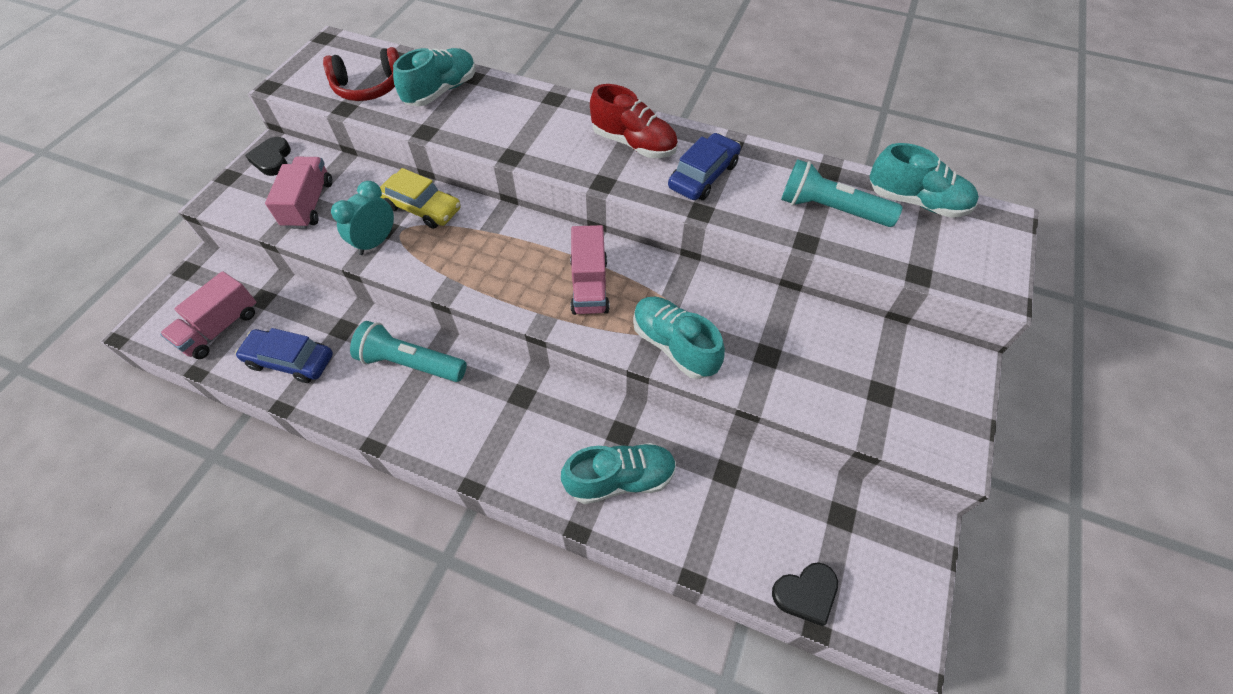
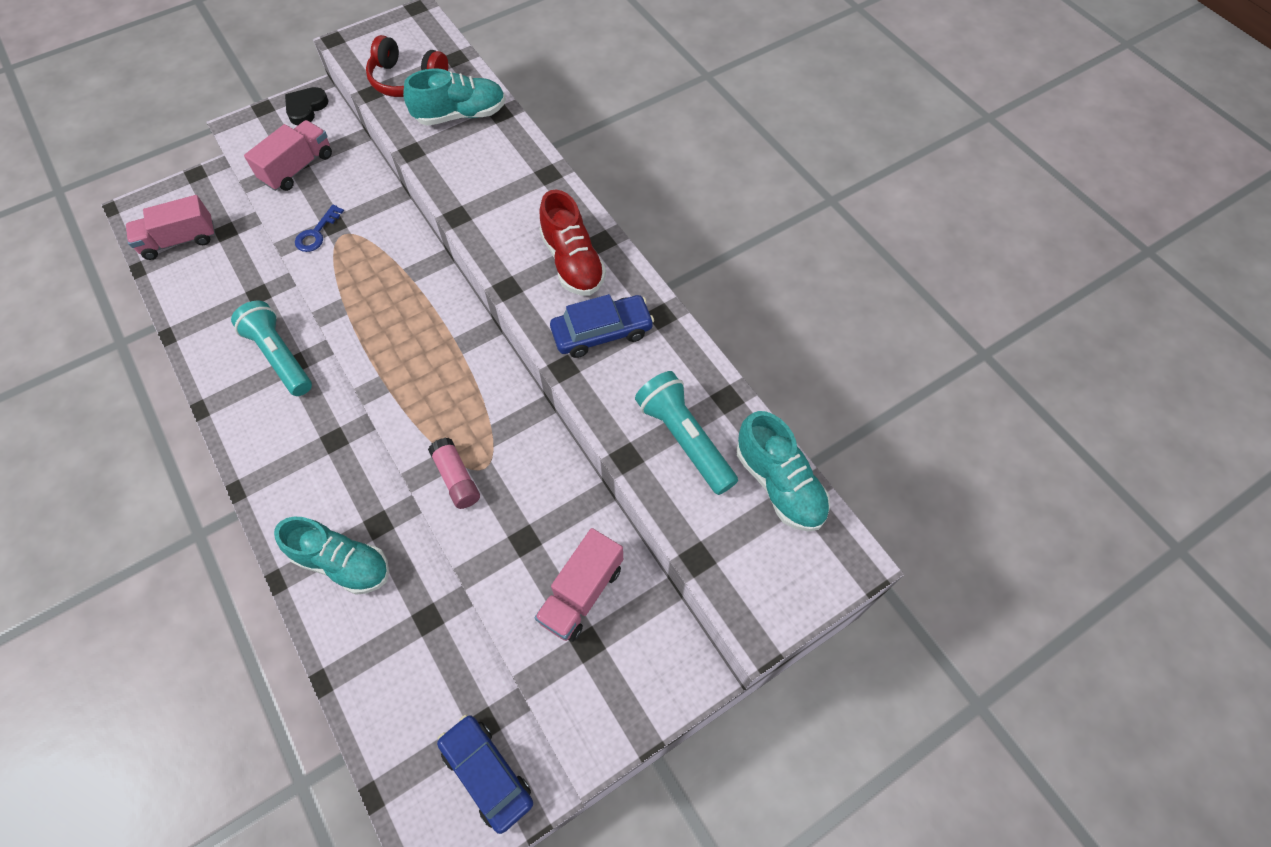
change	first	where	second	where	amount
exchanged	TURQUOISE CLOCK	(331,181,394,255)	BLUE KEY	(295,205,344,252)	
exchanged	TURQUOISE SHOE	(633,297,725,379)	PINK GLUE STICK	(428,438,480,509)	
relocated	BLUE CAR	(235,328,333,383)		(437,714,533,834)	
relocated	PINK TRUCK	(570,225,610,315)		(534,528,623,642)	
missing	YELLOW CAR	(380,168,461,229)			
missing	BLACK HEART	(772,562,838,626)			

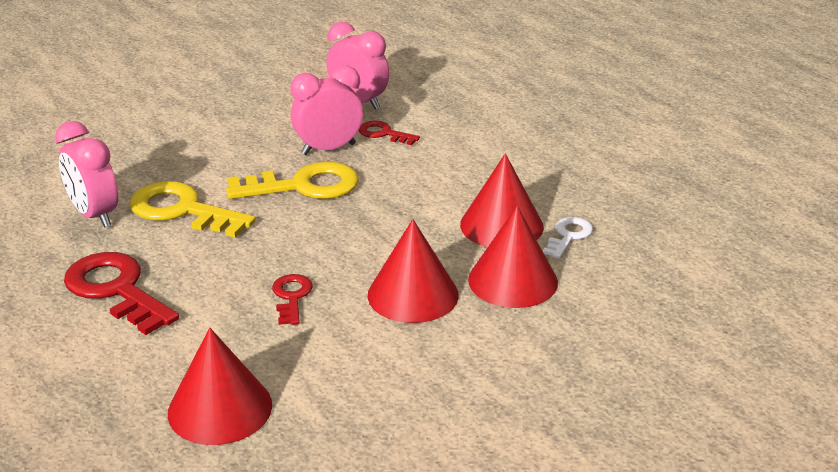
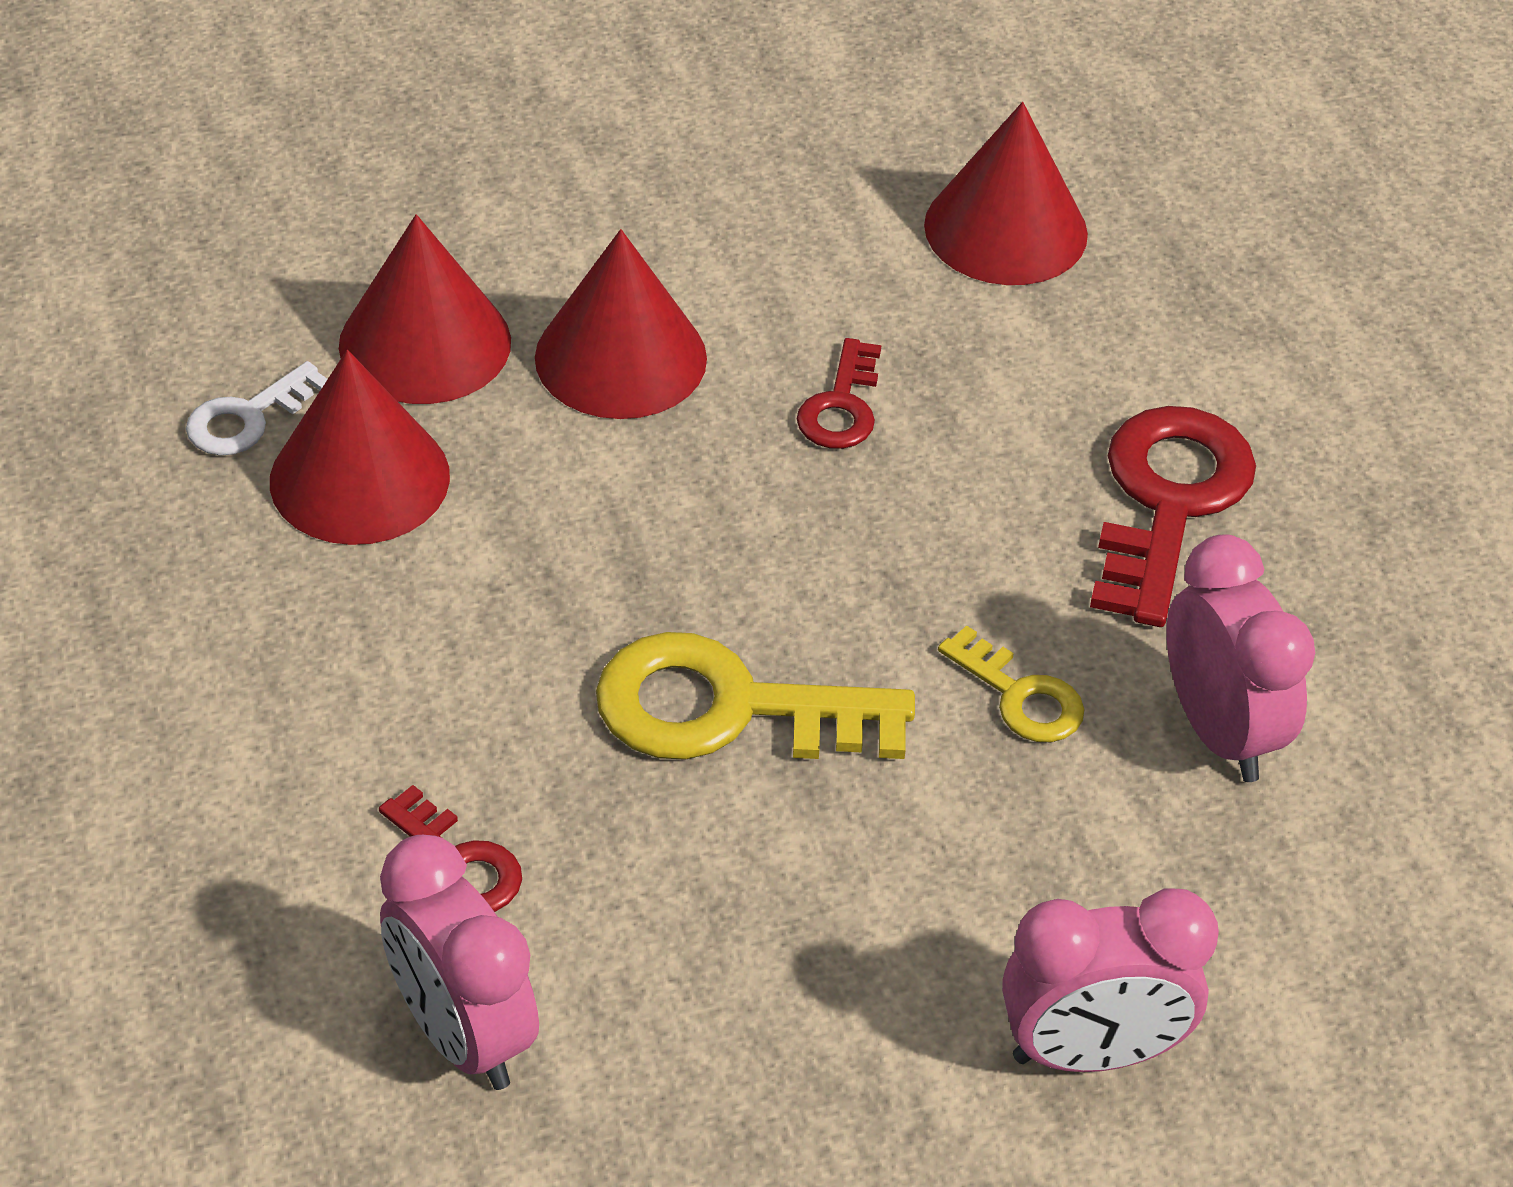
change	first	where	second	where	amount
size	YELLOW KEY	(130,181,256,238)		(938,625,1085,742)	x0.53
relocated	PINK CLOCK	(290,65,363,155)		(1002,888,1219,1072)	
spun	RED KEY	(64,252,179,335)		(1090,406,1256,627)	135 degrees counterclockwise

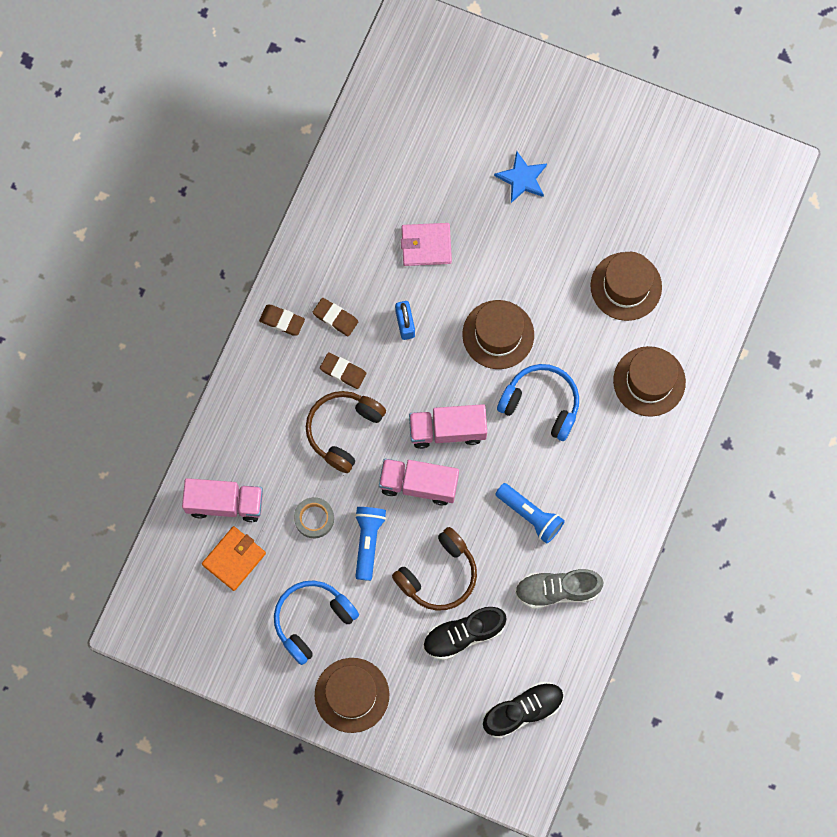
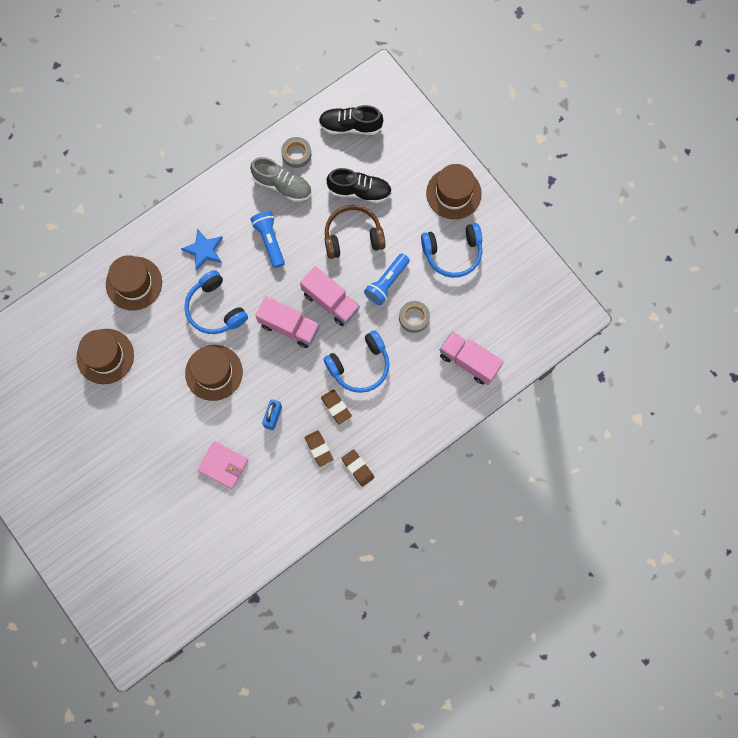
change	first	where	second	where	amount
relocated	BLUE STAR	(494,151,547,203)		(181,228,223,271)	
appeared			GREY TAPE	(281,137,311,168)	
colour	BROWN HEADPHONES	(306,391,386,473)	BLUE HEADPHONES	(324,330,390,393)	
missing	ORANGE WALLET	(202,526,266,591)			

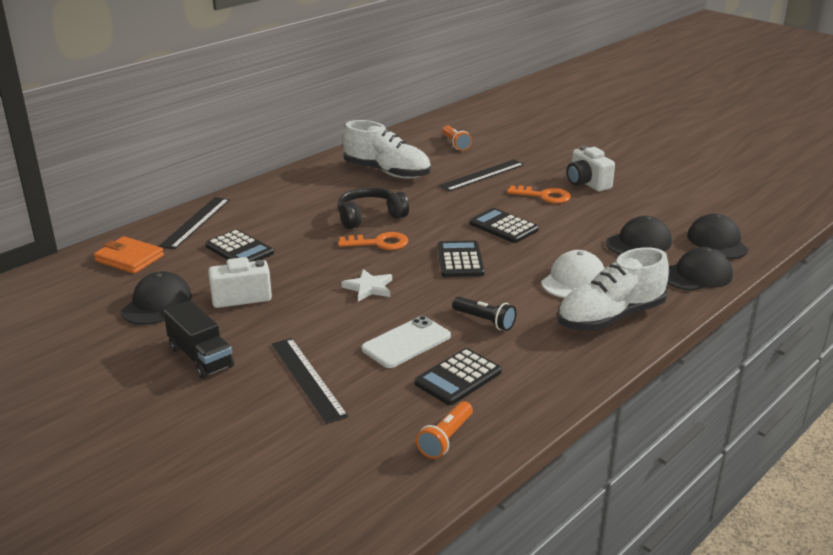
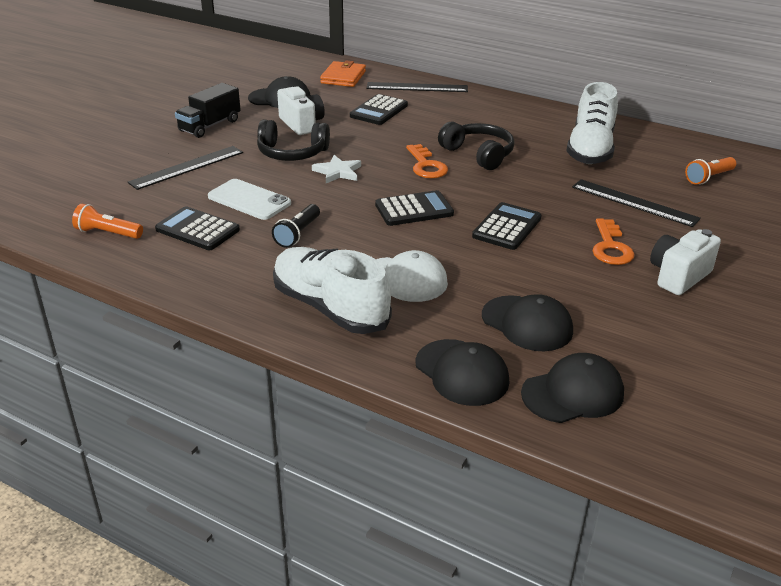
change	first	where	second	where	amount
appeared			BLACK HEADPHONES	(257,120,330,161)	

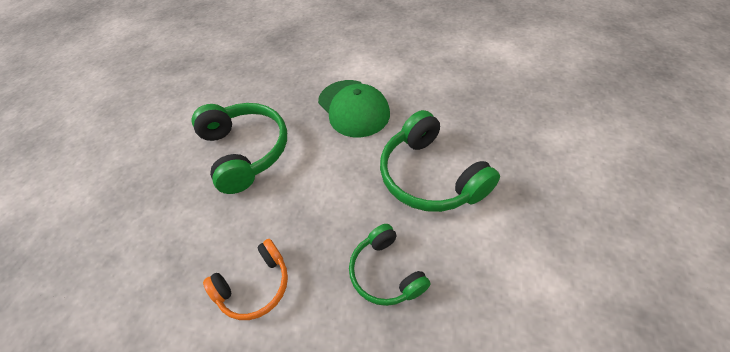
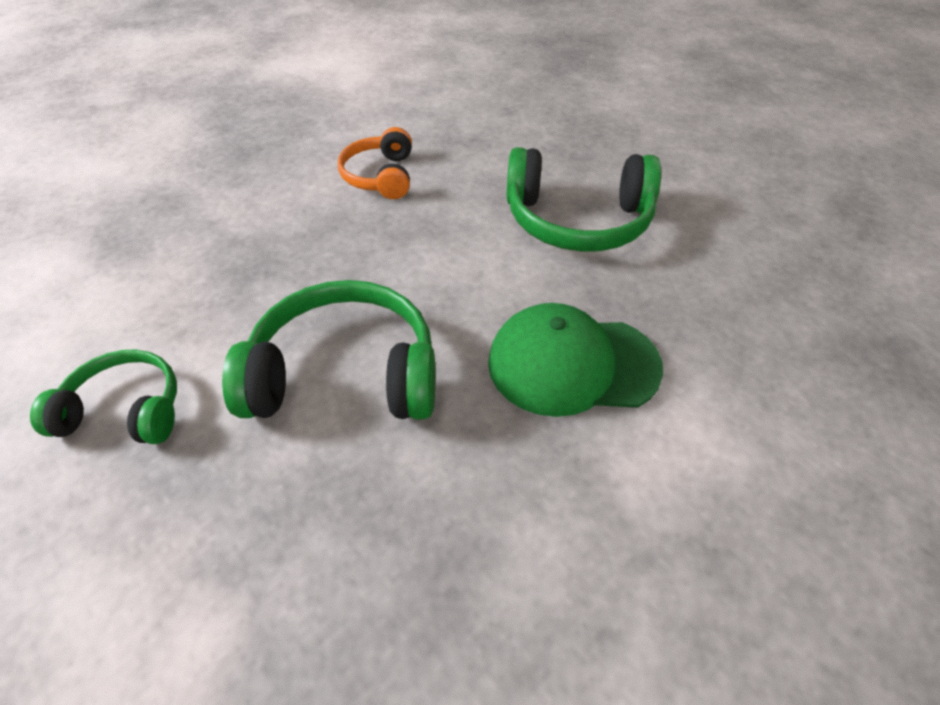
change	first	where	second	where	amount
relocated	GREEN HEADPHONES	(349,224,431,306)		(30,350,177,444)	

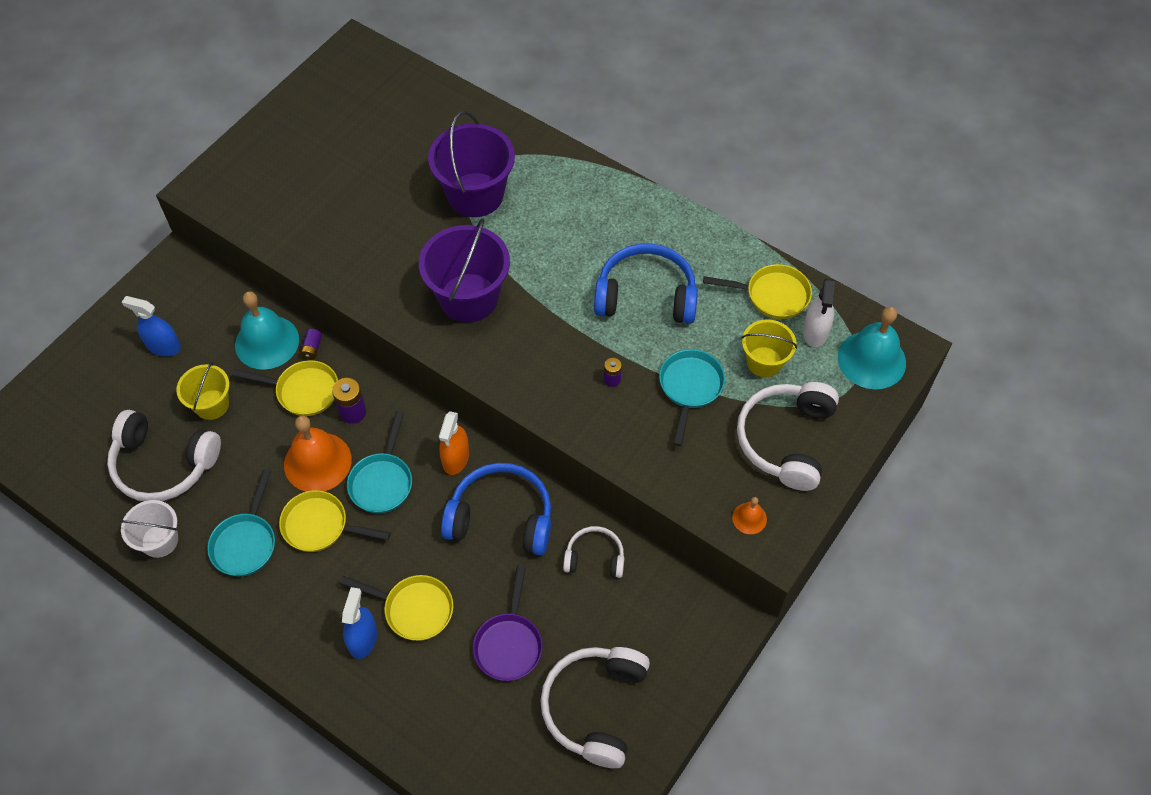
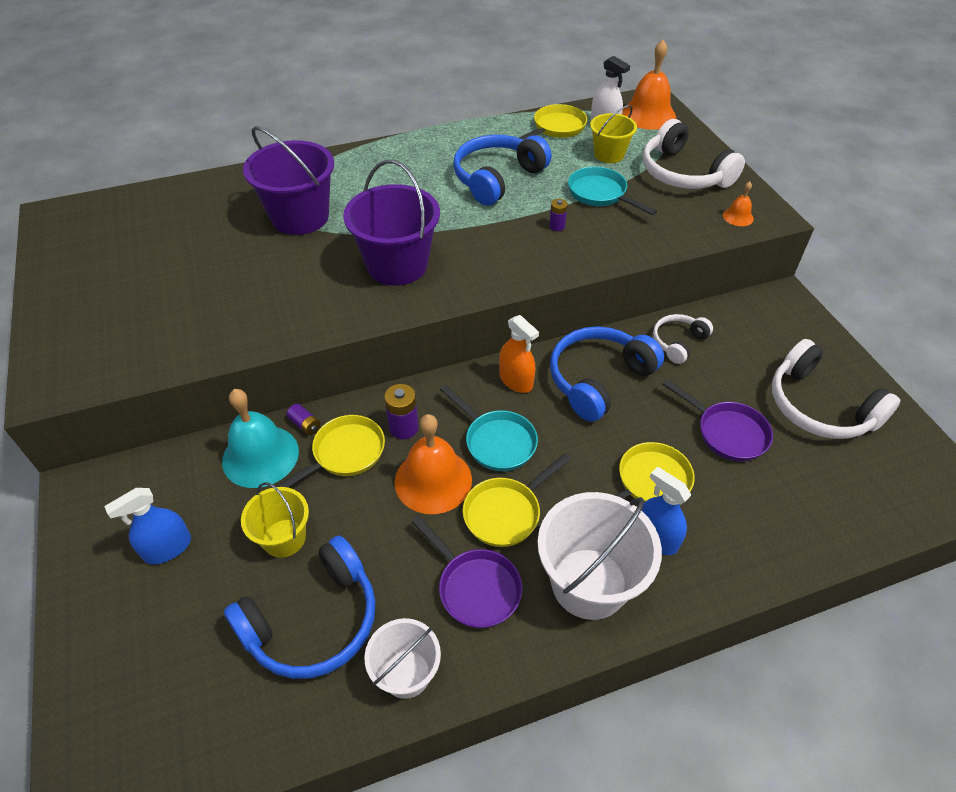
change	first	where	second	where	amount
colour	WHITE HEADPHONES	(107,410,221,501)	BLUE HEADPHONES	(224,536,376,679)	
colour	TURQUOISE PAN	(207,470,275,576)	PURPLE PAN	(412,516,522,629)	
appeared			WHITE BUCKET	(538,492,662,620)	
colour	TURQUOISE BELL	(838,307,906,389)	ORANGE BELL	(622,40,676,130)	

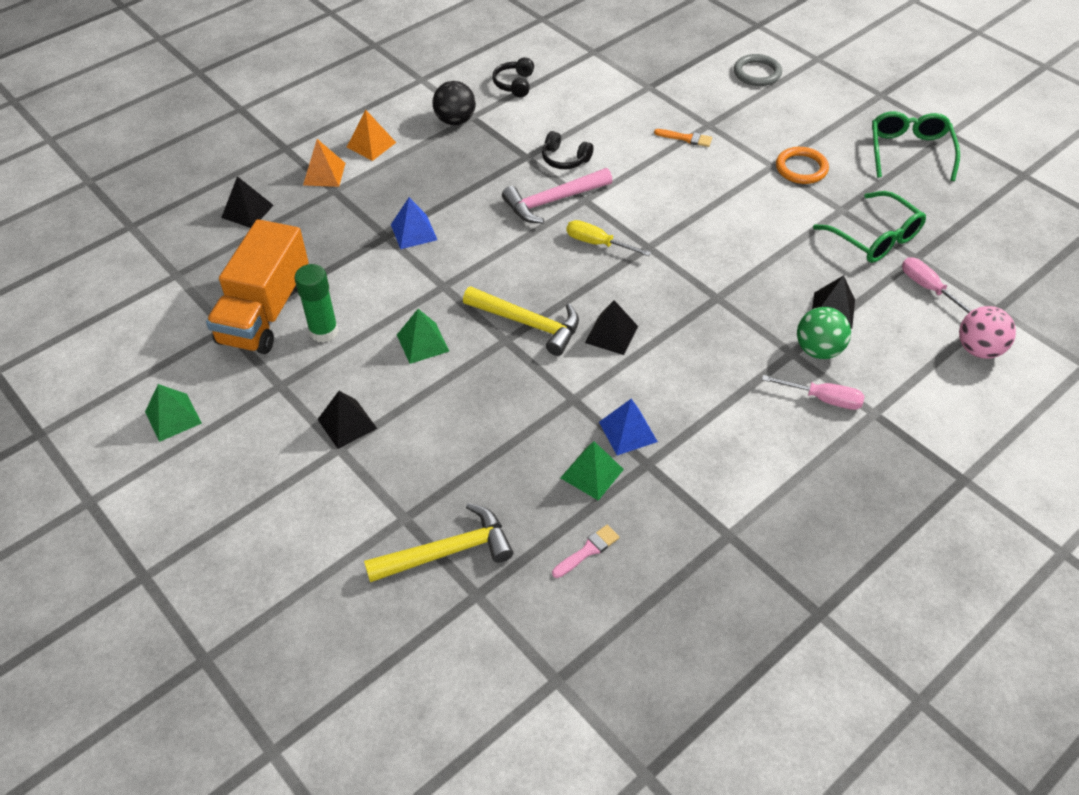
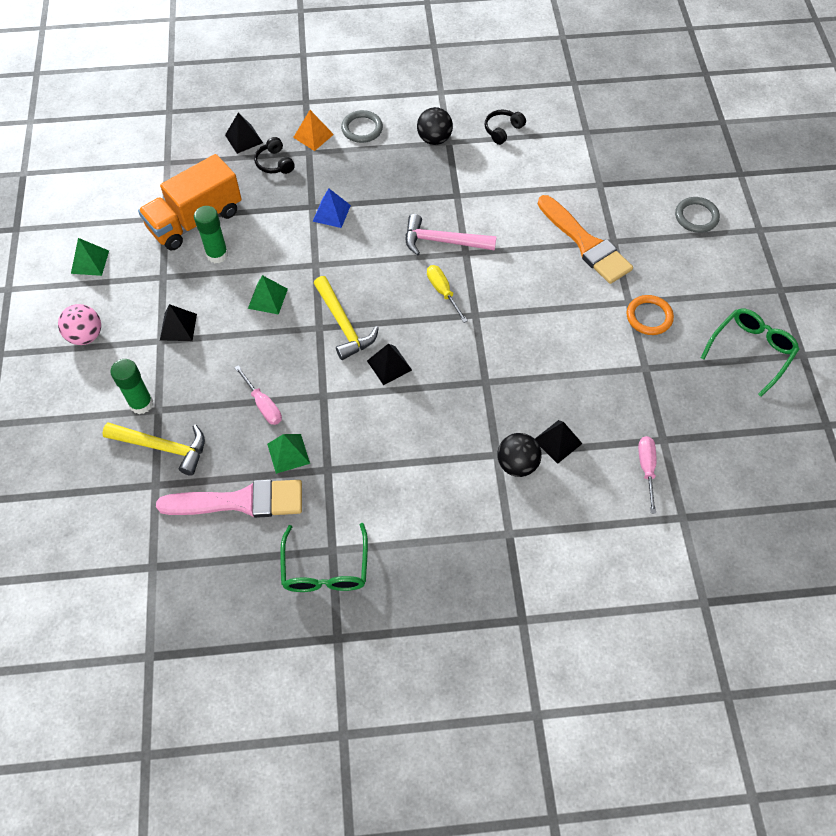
change	first	where	second	where	amount
relocated	PINK BALL	(959,306,1016,359)		(58,304,101,345)	
appeared			GREEN GLUE STICK	(110,359,153,414)	
size	PINK BRUSH	(552,525,620,578)		(156,479,302,518)	x2.44
relocated	PINK SCREWDRIVER	(762,375,865,410)		(234,365,282,425)	
relocated	BLACK HEADPHONES	(542,131,594,169)		(254,137,295,174)	
relocated	GREEN GLASSES	(813,191,926,263)		(280,523,368,592)	
exchanged	ORANGE PYRAMID	(347,110,396,161)	GREY RING	(341,110,383,143)	
colour	GREEN BALL	(797,307,851,359)	BLACK BALL	(497,433,542,477)	
size	ORANGE BRUSH	(654,129,712,147)		(538,195,633,284)	x2.44
missing	BLUE PYRAMID	(599,399,658,455)			

